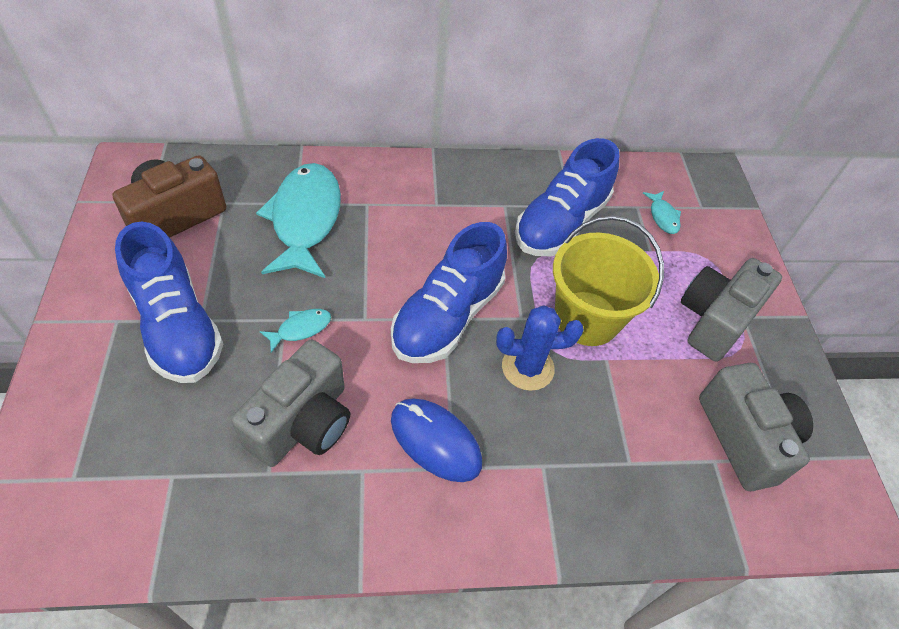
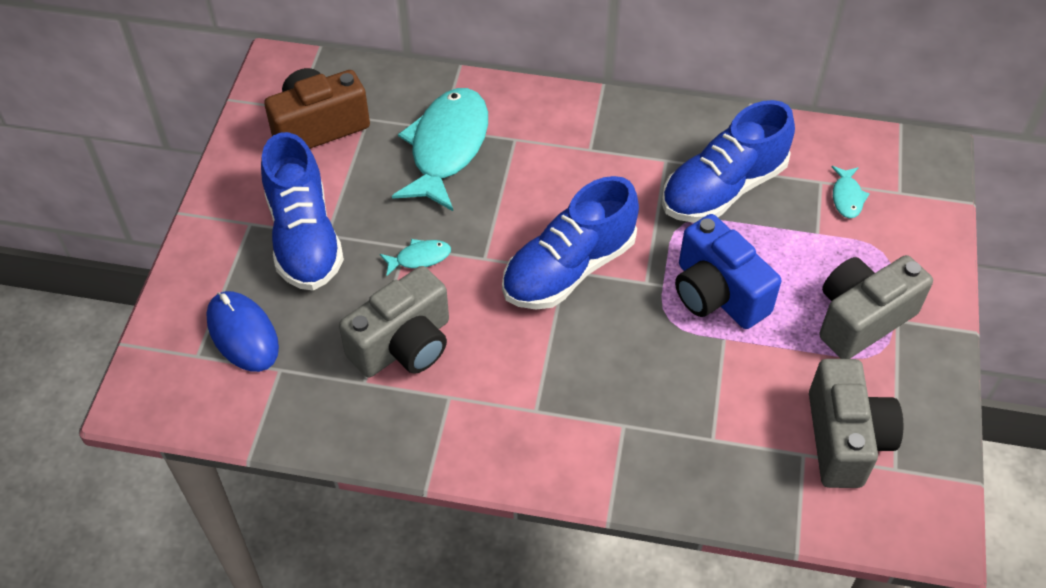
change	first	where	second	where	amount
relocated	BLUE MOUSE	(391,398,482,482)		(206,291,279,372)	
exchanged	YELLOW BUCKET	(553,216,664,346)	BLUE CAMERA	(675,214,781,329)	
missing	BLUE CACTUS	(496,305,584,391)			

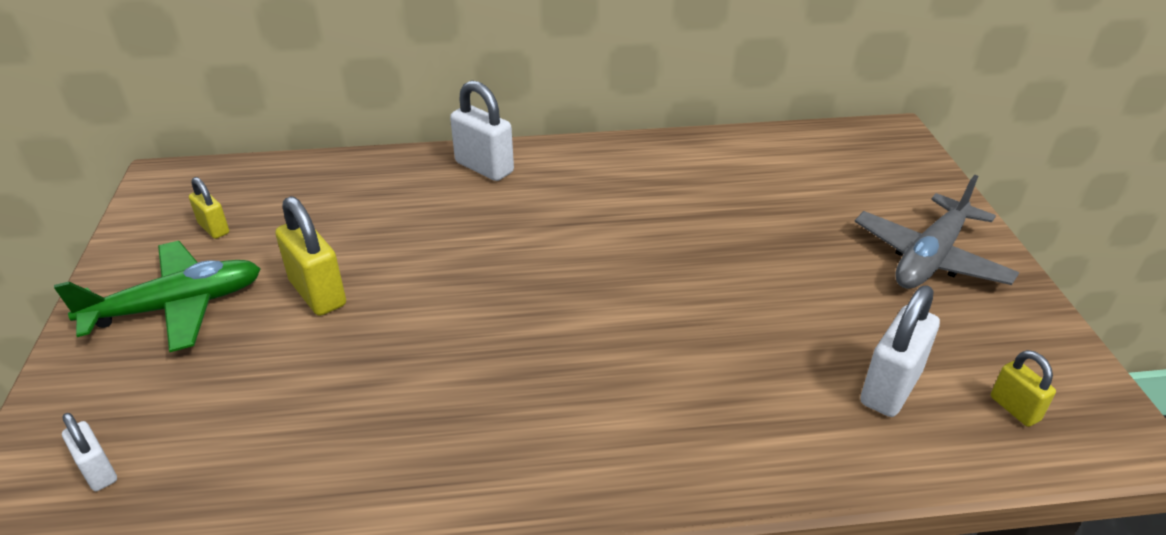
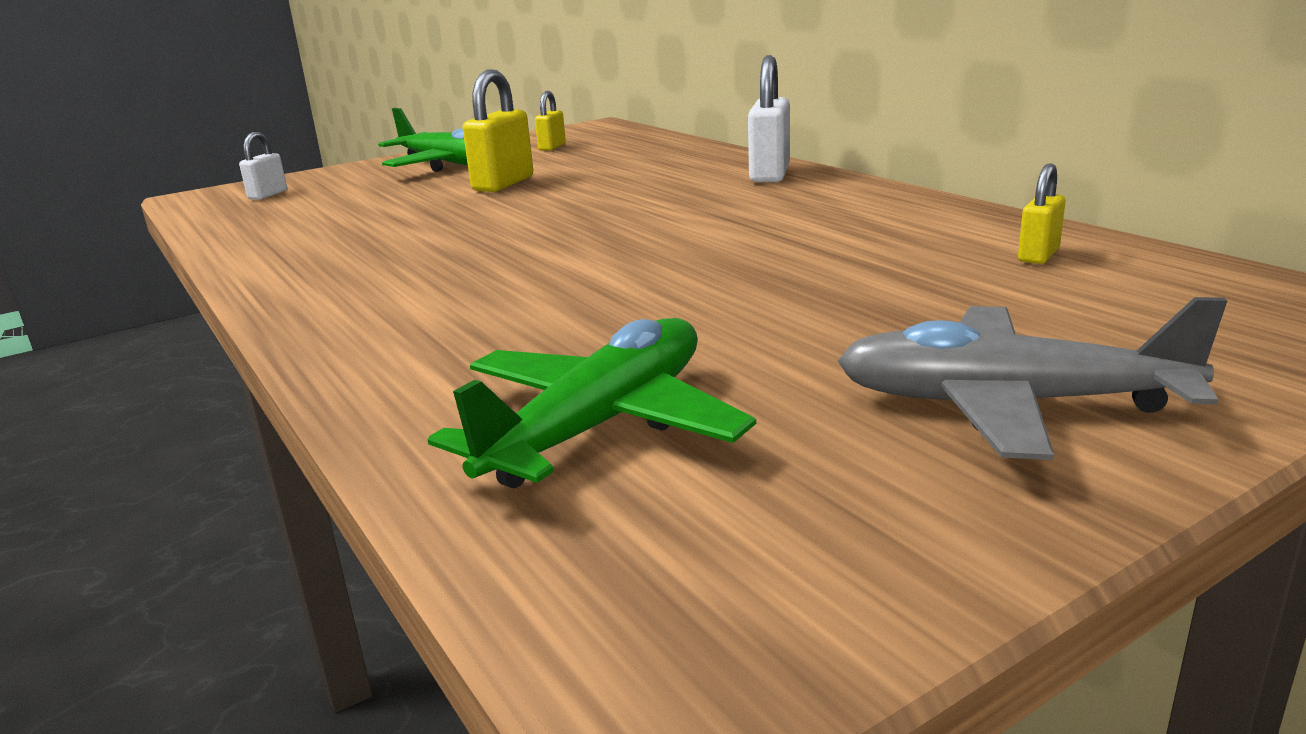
change	first	where	second	where	amount
exchanged	WHITE PADLOCK	(860,285,940,417)	GREEN PLANE	(427,318,756,488)	
relocated	YELLOW PADLOCK	(991,350,1056,427)		(1018,164,1066,264)	

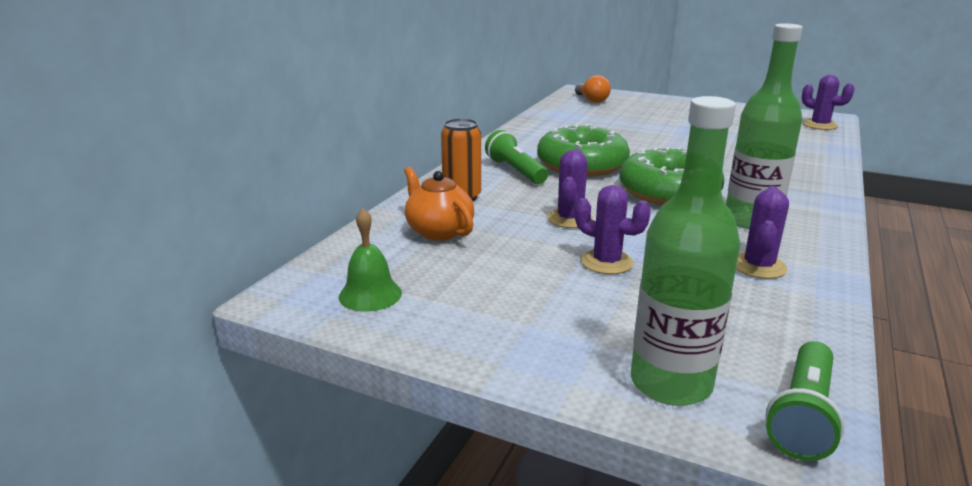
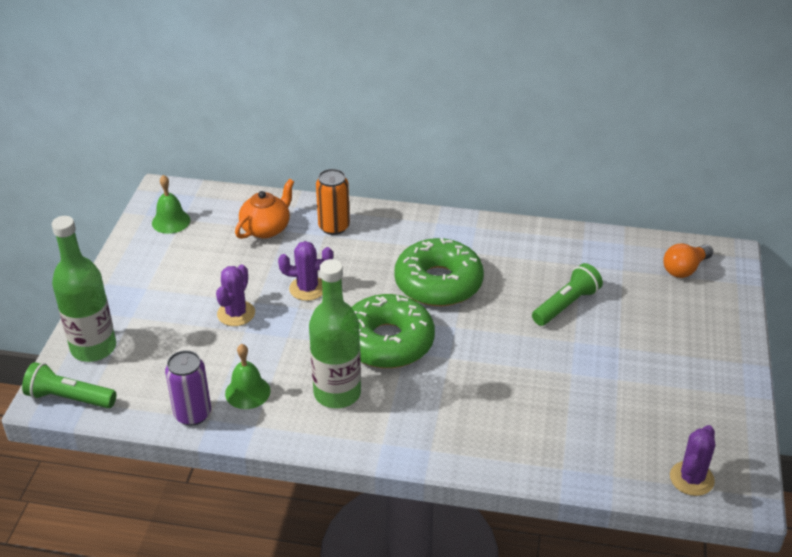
change	first	where	second	where	amount
appeared			PURPLE CAN	(165,350,211,426)	
exchanged	PURPLE CACTUS	(736,186,789,279)	GREEN BELL	(225,344,271,409)	
relocated	GREEN FLASHLIGHT	(485,130,548,184)		(532,263,603,326)	

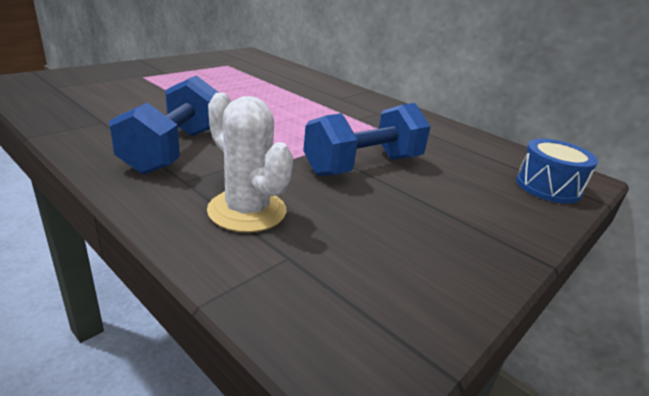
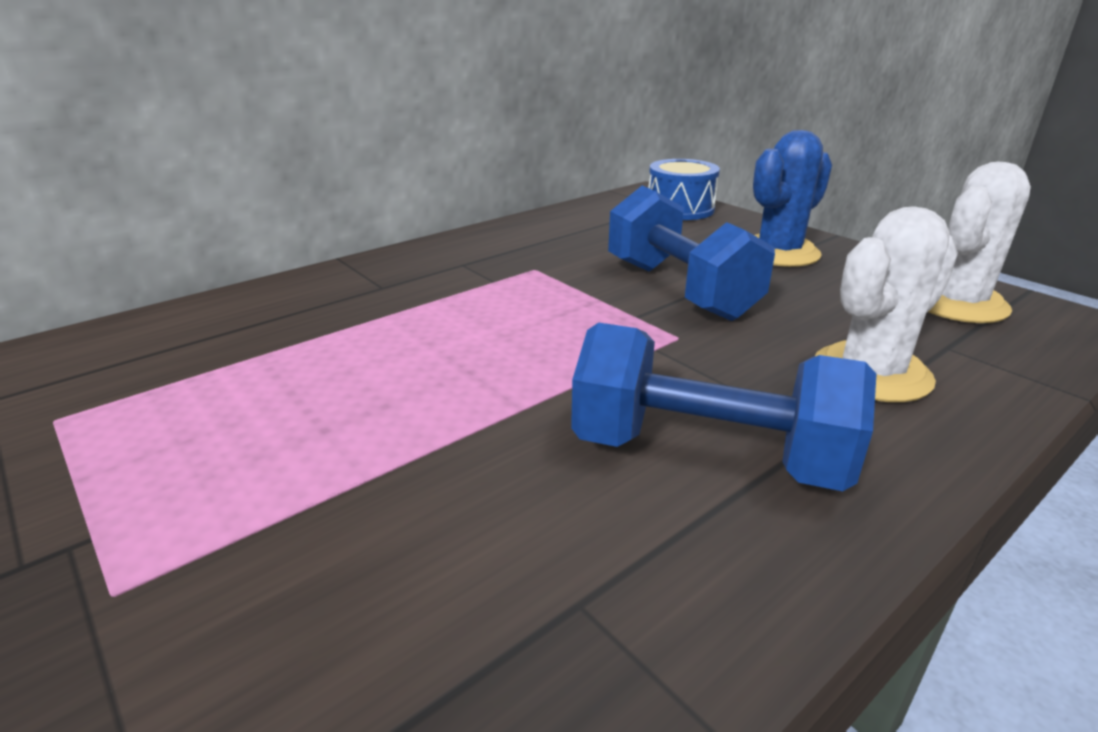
change	first	where	second	where	amount
appeared			BLUE CACTUS	(753,130,832,267)	
appeared			WHITE CACTUS	(928,162,1031,323)	

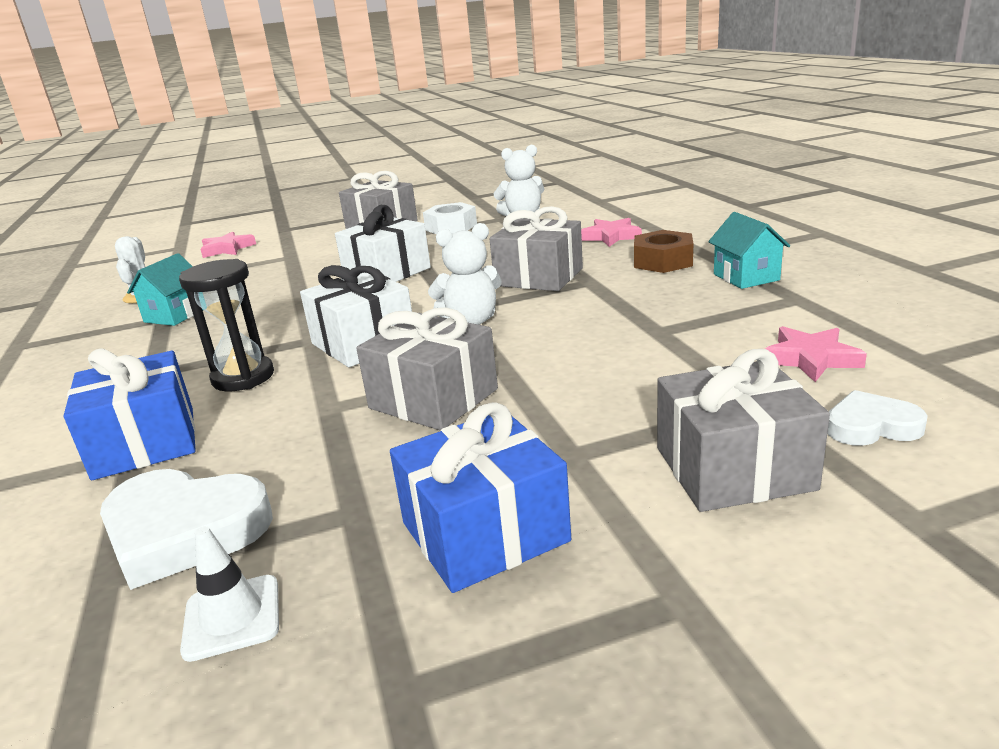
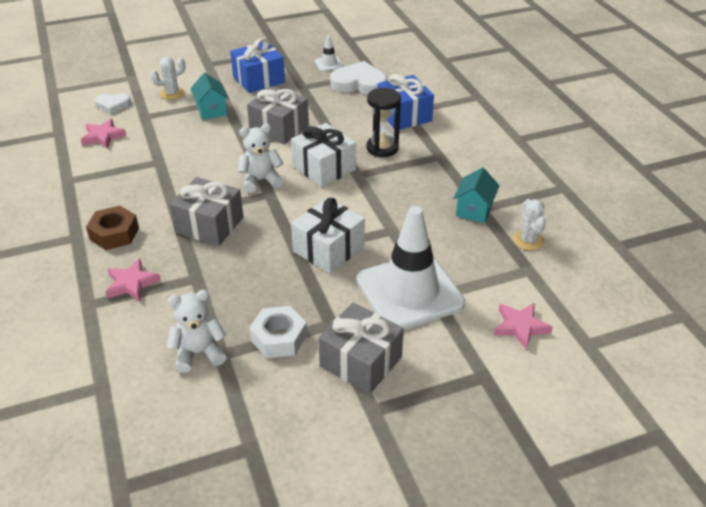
change	first	where	second	where	amount
exchanged	GREY GIFT	(657,349,830,512)	WHITE CACTUS	(151,57,185,100)	
relocated	TURQUOISE HOUSE	(708,212,790,289)		(190,73,229,120)	
appeared			WHITE TRAFFIC CONE	(357,206,465,330)	

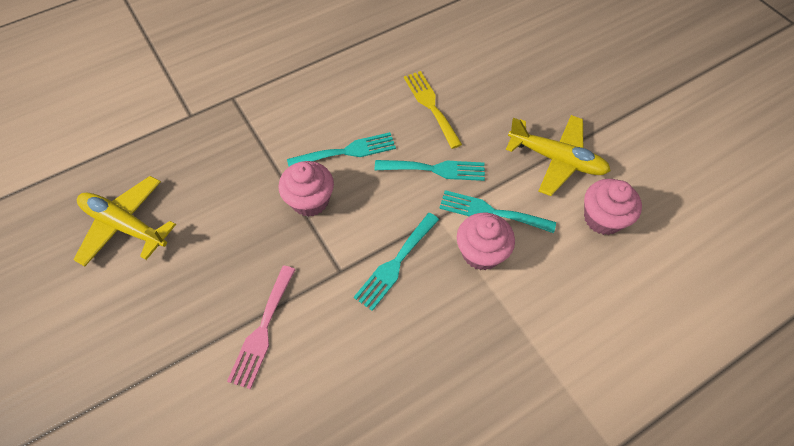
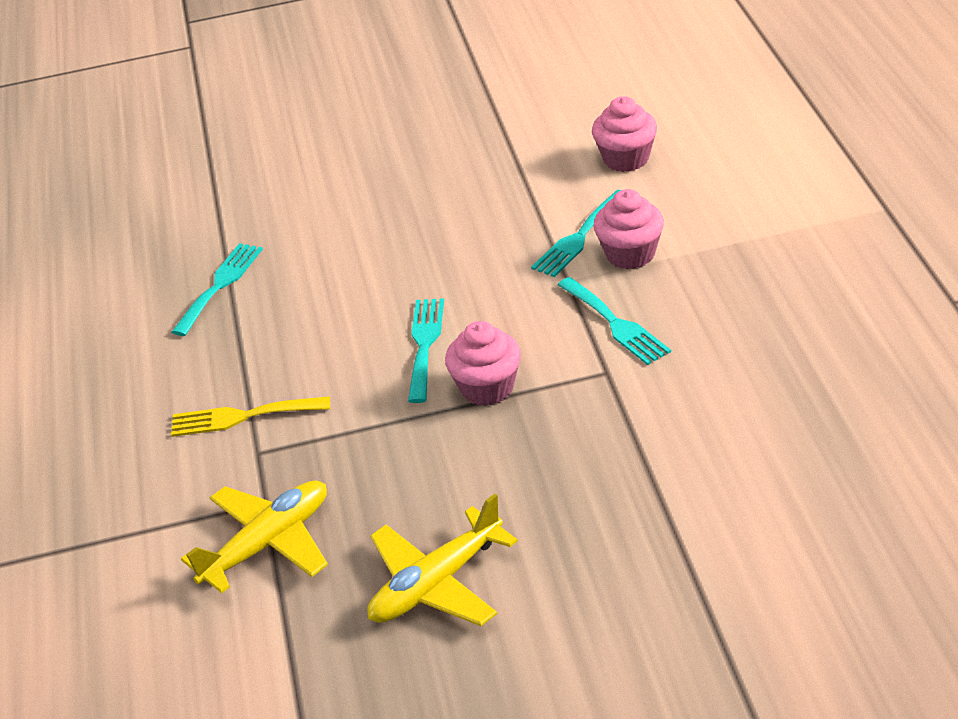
change	first	where	second	where	amount
relocated	YELLOW FORK	(404,71,462,149)		(171,396,330,437)	
relocated	TURQUOISE FORK	(375,160,485,181)		(172,243,263,336)	
relocated	YELLOW PLANE	(506,115,611,196)		(181,481,328,593)	
missing	PINK FORK	(227,266,296,389)			

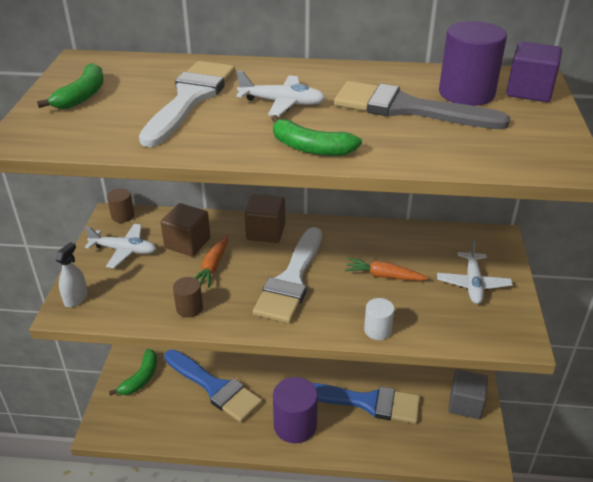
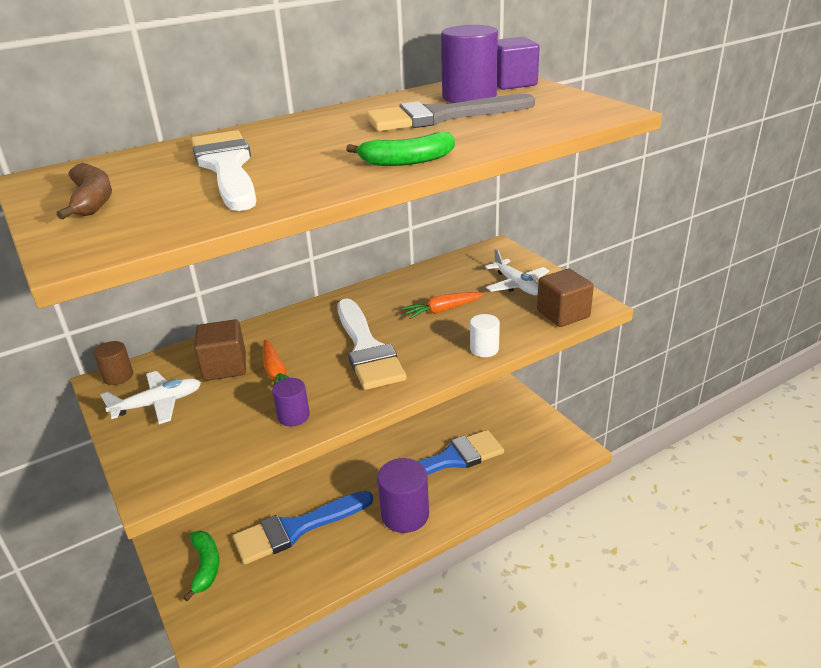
change	first	where	second	where	amount
colour	GREEN BANANA	(37,63,104,109)	BROWN BANANA	(56,163,112,219)	
spun	BLUE BRUSH	(164,349,262,423)		(233,491,373,565)	150 degrees clockwise
colour	BROWN CYLINDER	(173,277,203,318)	PURPLE CYLINDER	(272,378,310,427)	
relocated	BROWN CUBE	(245,194,285,243)		(537,269,594,327)	
missing	WHITE SPRAY BOTTLE	(55,242,88,307)			
missing	WHITE PLANE	(236,71,325,116)			
missing	GREY CUBE	(448,370,488,419)			

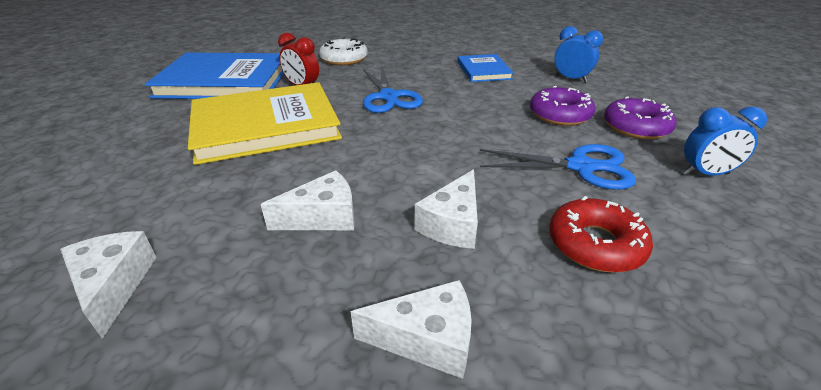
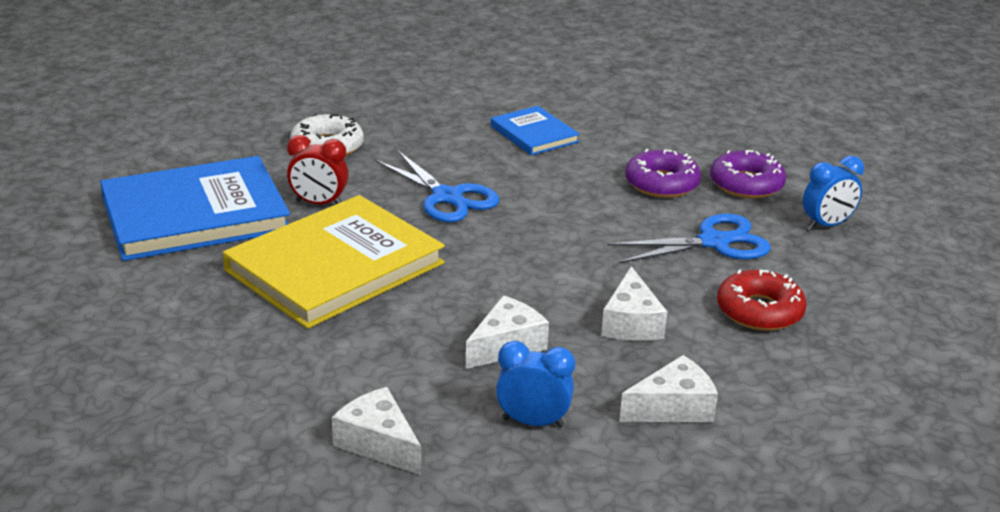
change	first	where	second	where	amount
relocated	BLUE CLOCK	(554,26,603,83)		(496,341,575,428)	

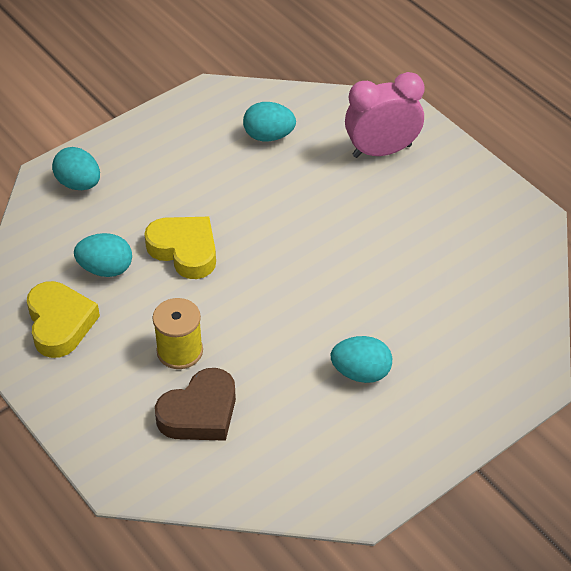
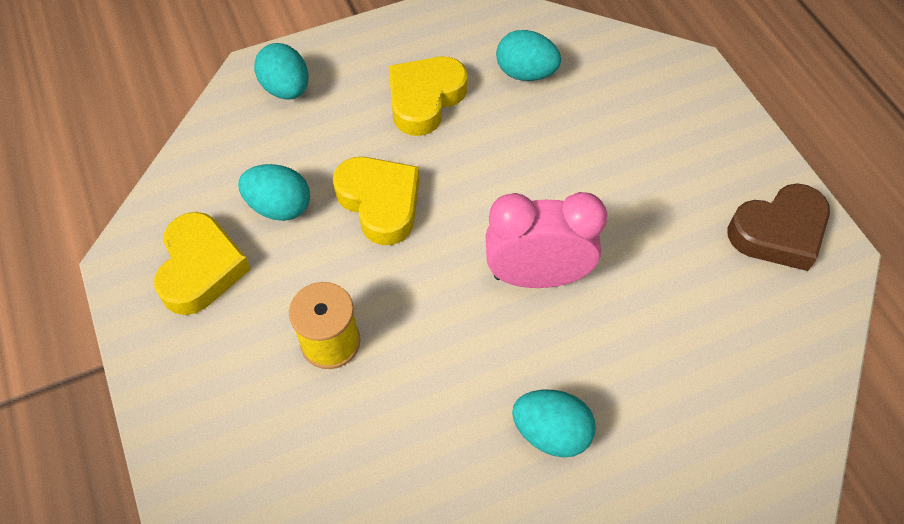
change	first	where	second	where	amount
appeared			YELLOW HEART	(389,57,467,136)	
relocated	PINK CLOCK	(345,72,424,158)		(486,192,607,288)	
relocated	BROWN HEART	(155,368,236,441)		(728,183,830,271)	

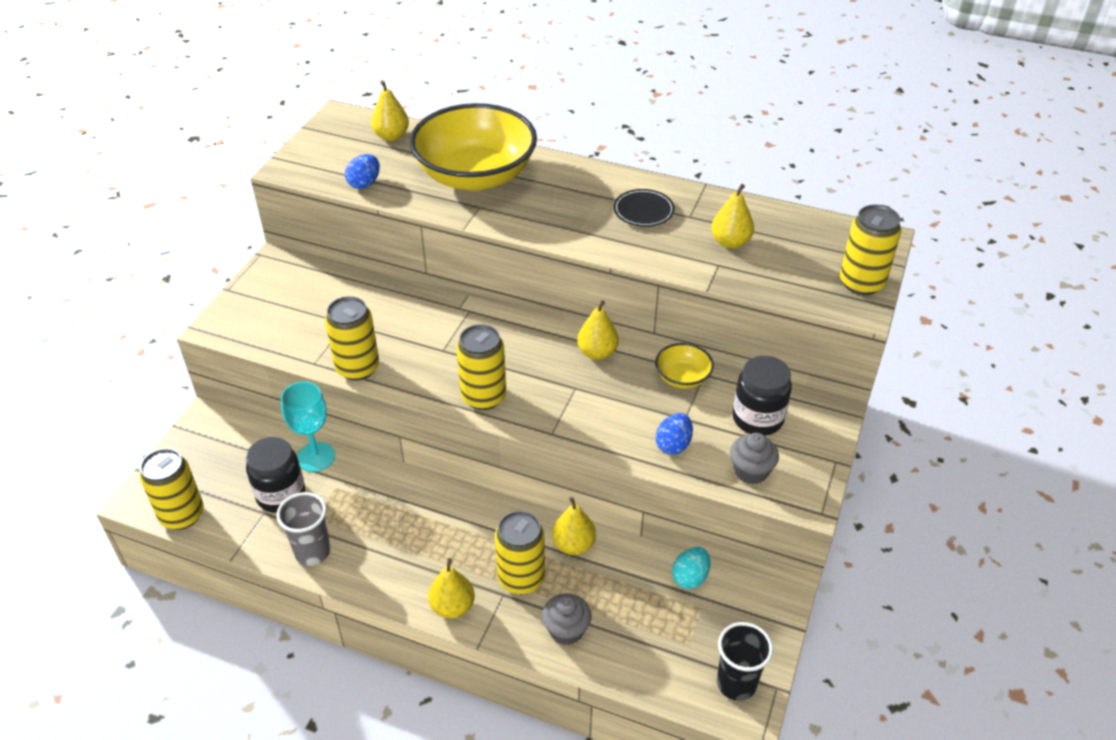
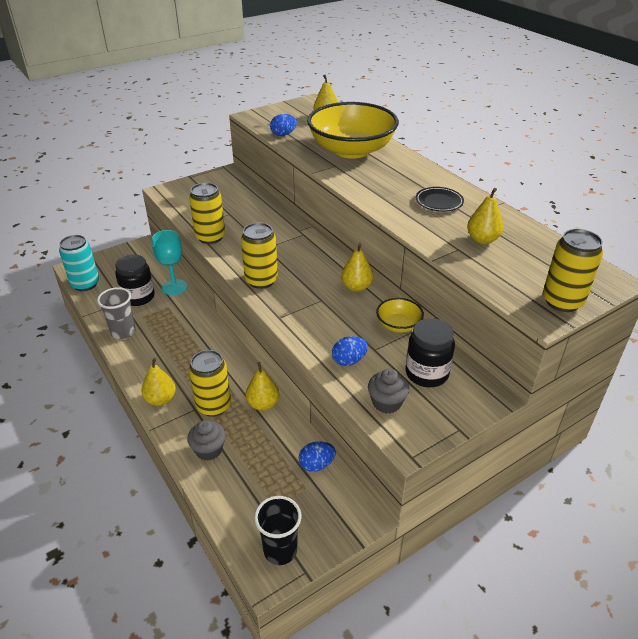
change	first	where	second	where	amount
colour	YELLOW CAN	(140,448,204,530)	TURQUOISE CAN	(59,235,99,291)	
colour	TURQUOISE EGG	(672,547,710,589)	BLUE EGG	(299,441,336,472)	

